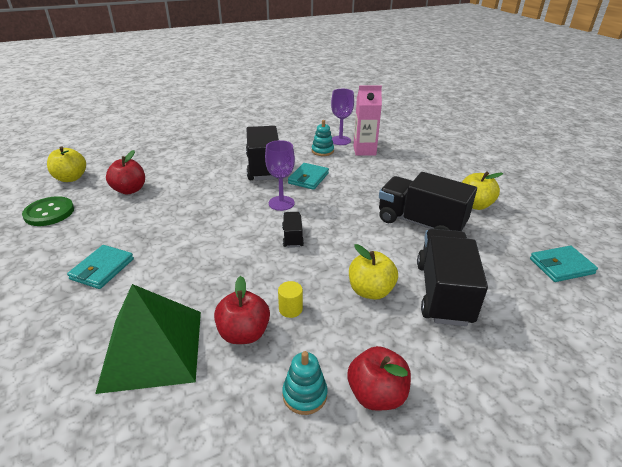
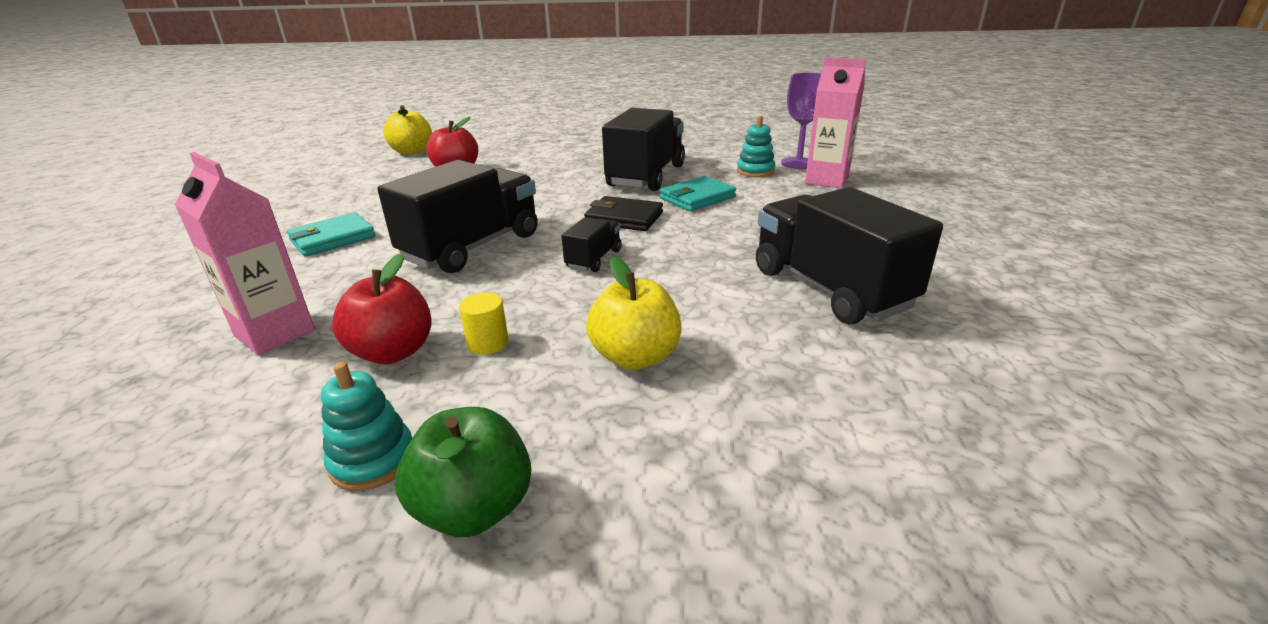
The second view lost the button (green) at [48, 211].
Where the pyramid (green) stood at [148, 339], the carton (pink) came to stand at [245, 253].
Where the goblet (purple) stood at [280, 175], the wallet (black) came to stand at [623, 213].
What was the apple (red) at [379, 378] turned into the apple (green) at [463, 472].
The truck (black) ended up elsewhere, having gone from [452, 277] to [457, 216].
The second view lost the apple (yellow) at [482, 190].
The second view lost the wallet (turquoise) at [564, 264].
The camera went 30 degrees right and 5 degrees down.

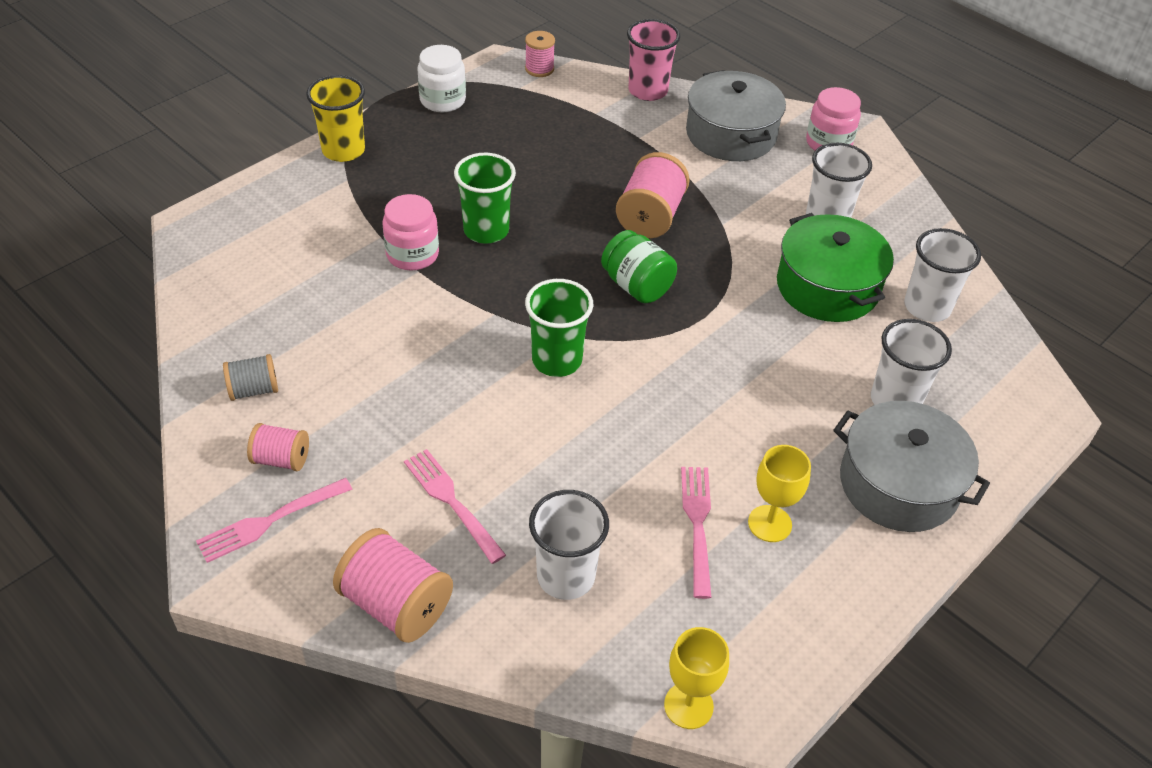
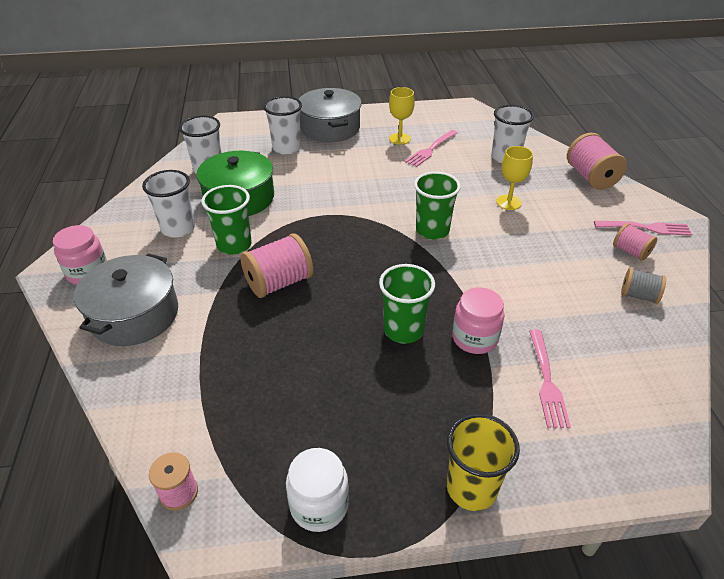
The fork (pink) ended up elsewhere, having gone from [455, 506] to [550, 379].
The second view lost the jar (green) at [639, 266].
The second view lost the cup (pink) at [653, 60].
The goblet (yellow) ended up elsewhere, having gone from [696, 678] to [514, 178].
The second view gained the cup (green) at [226, 220].
The camera went 140 degrees left and 5 degrees down.

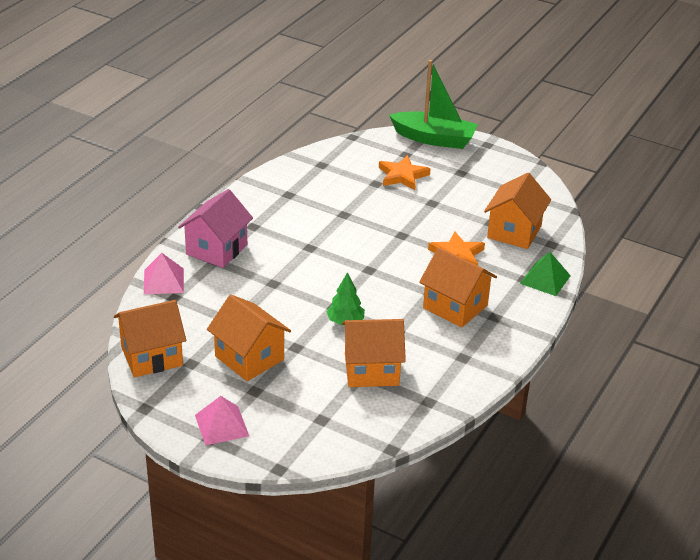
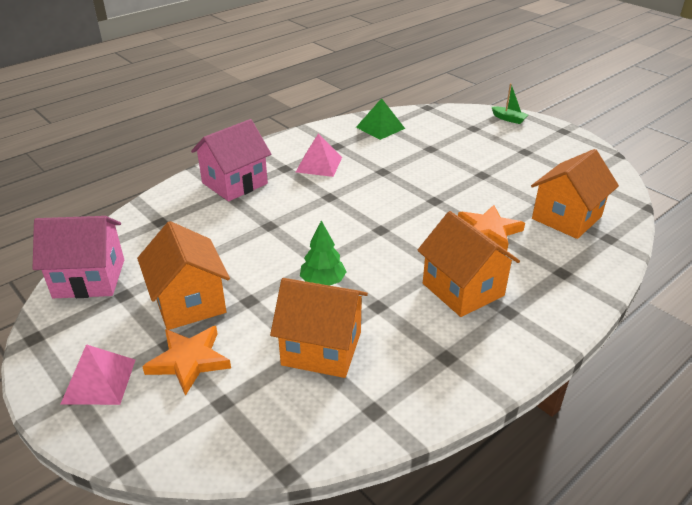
What was the house (orange) at [150, 338] turned into the house (pink) at [78, 257].
The pyramid (pink) ended up elsewhere, having gone from [164, 274] to [319, 155].
The star (orange) ended up elsewhere, having gone from [404, 172] to [186, 361].
The size of the boat (green) at [433, 104] changed by a factor of 0.42.
The pyramid (green) ended up elsewhere, having gone from [545, 274] to [380, 119].
The camera went 20 degrees right and 0 degrees up.

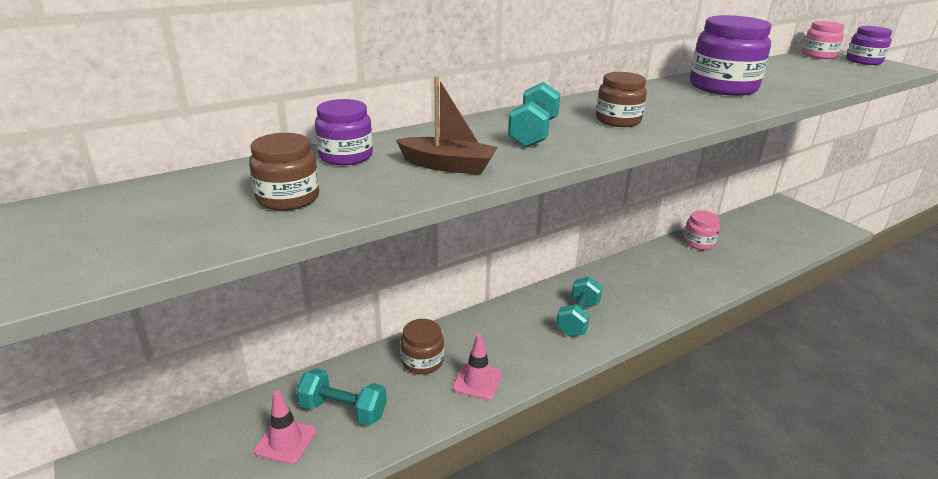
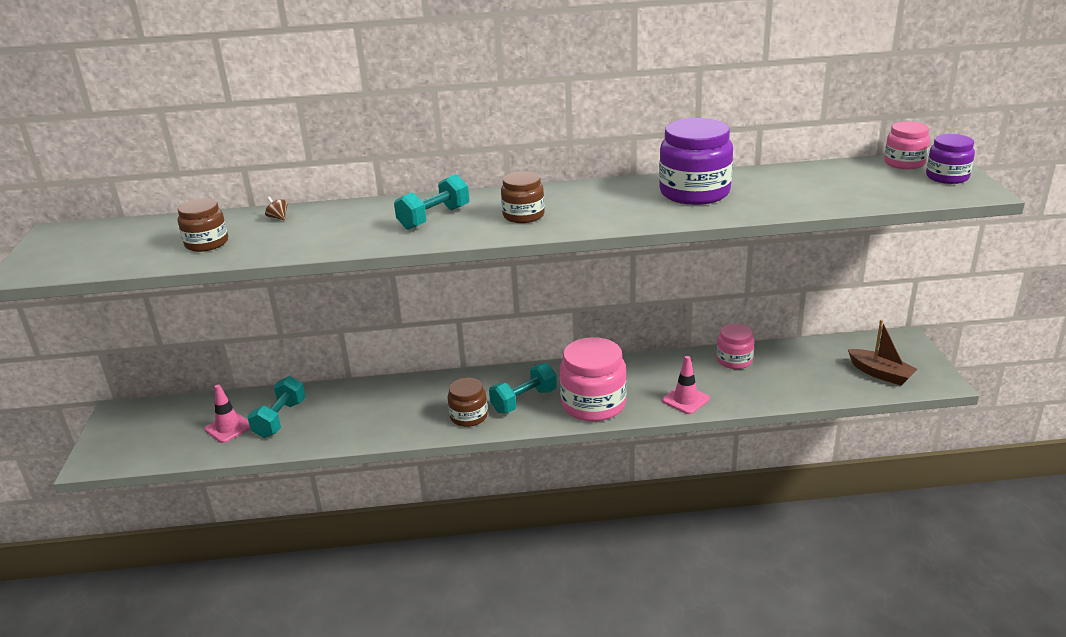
The dumbbell (turquoise) at [341, 397] ended up facing another way, 60 degrees clockwise from before.
Where the jar (purple) stood at [344, 132], the spinning top (brown) came to stand at [276, 208].
The boat (brown) ended up elsewhere, having gone from [447, 125] to [882, 352].
The jar (brown) ended up elsewhere, having gone from [422, 346] to [467, 402].
The traffic cone (pink) ended up elsewhere, having gone from [477, 367] to [686, 385].
The second view gained the jar (pink) at [593, 379].
The camera went 30 degrees right and 0 degrees up.

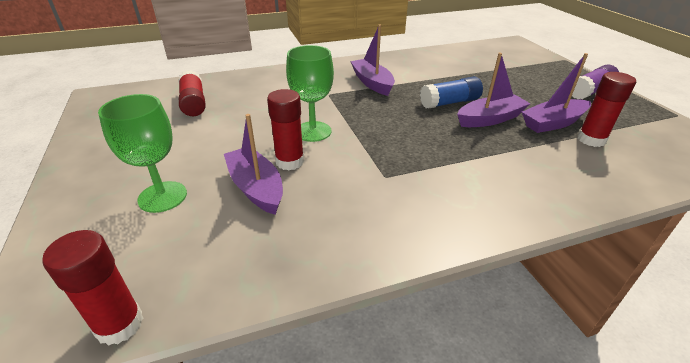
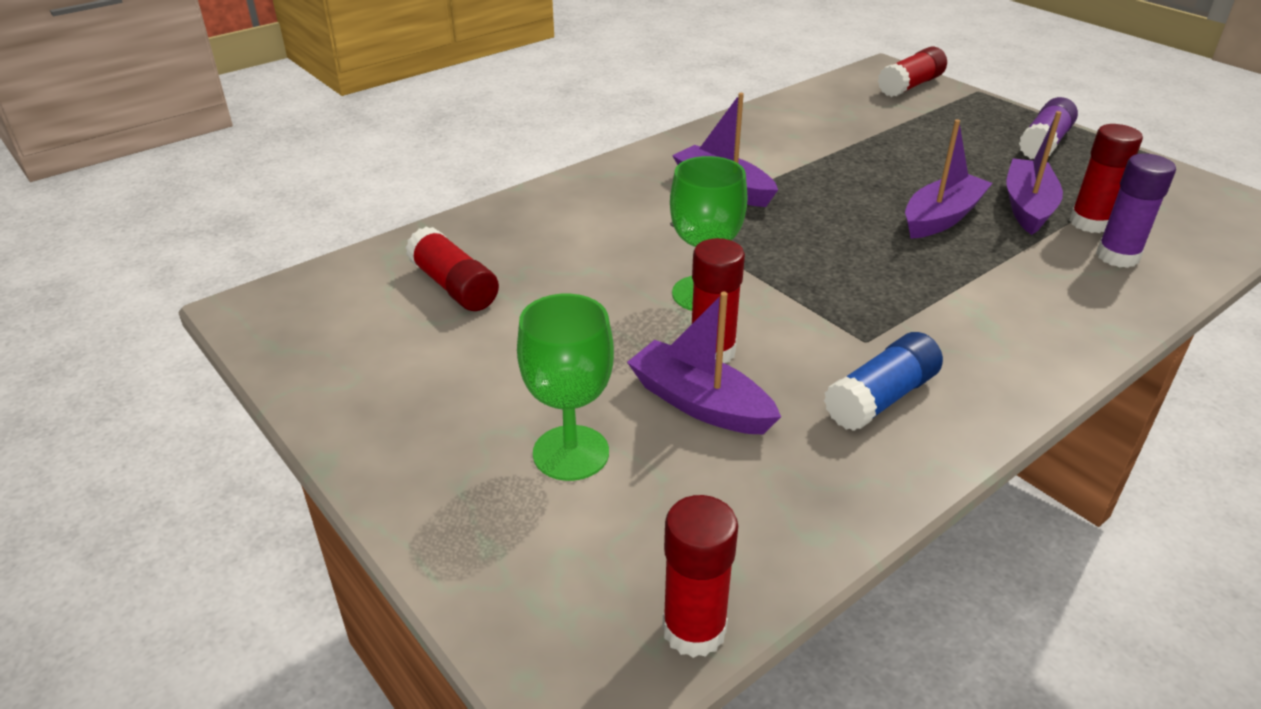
The glue stick (blue) ended up elsewhere, having gone from [451, 92] to [883, 381].
The boat (purple) at [556, 93] ended up facing another way, 150 degrees clockwise from before.
The second view gained the glue stick (red) at [912, 72].
The second view gained the glue stick (purple) at [1136, 211].
The camera went 20 degrees left and 0 degrees up.

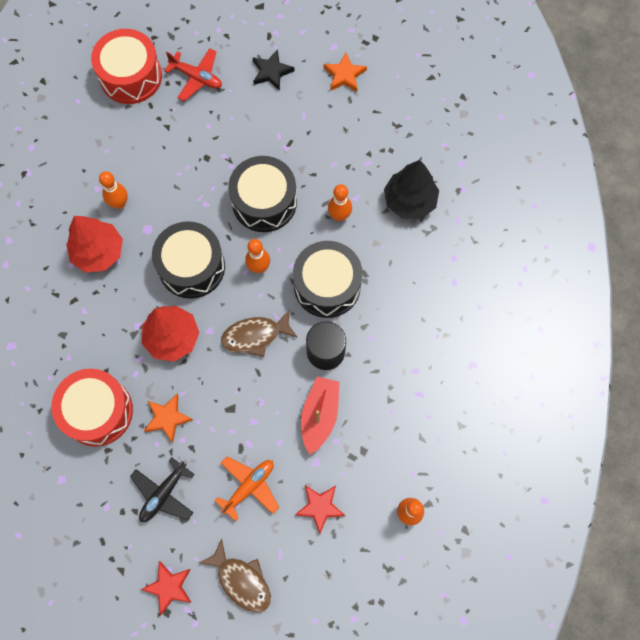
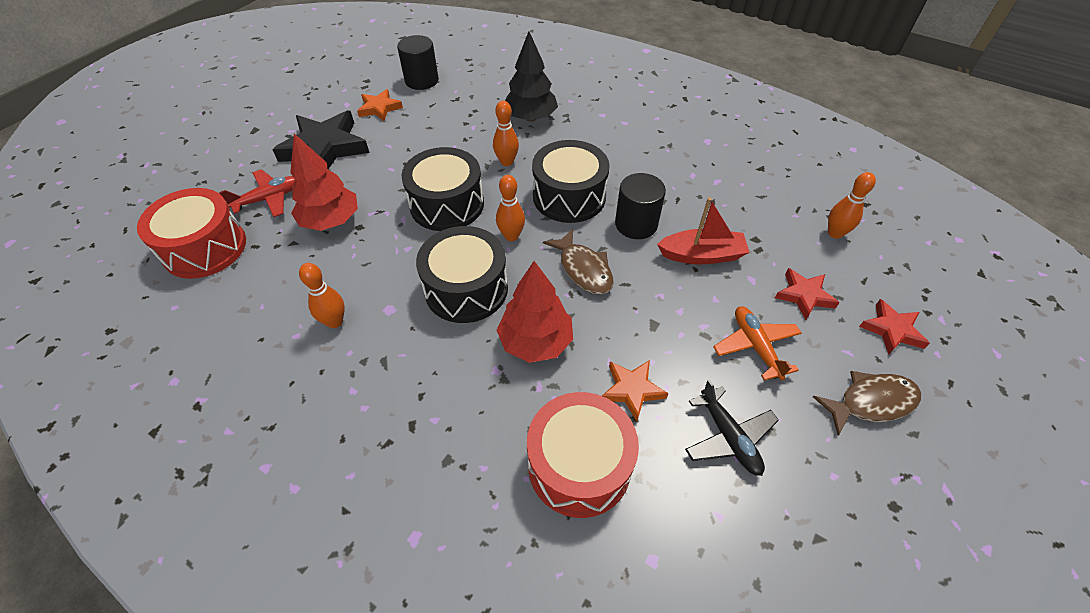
The tree (red) ended up elsewhere, having gone from [94, 244] to [324, 182].
The star (red) ended up elsewhere, having gone from [166, 588] to [894, 326].
The fish (brown) at [259, 333] ended up facing another way, 45 degrees counterclockwise from before.
The size of the star (black) at [273, 70] changed by a factor of 1.87.
The boat (red) at [320, 415] ended up facing another way, 135 degrees clockwise from before.
The second view gained the cylinder (black) at [418, 62].
The camera went 60 degrees left and 20 degrees down.

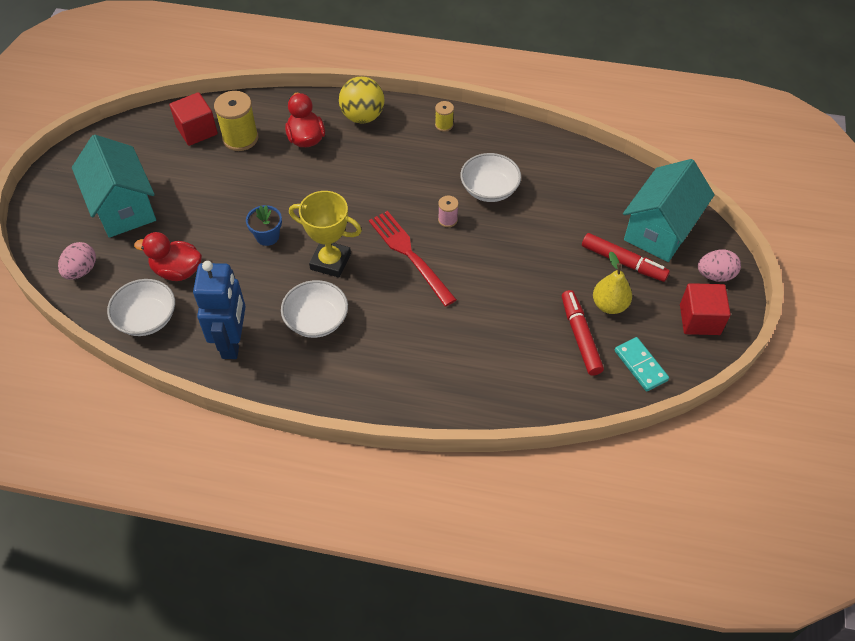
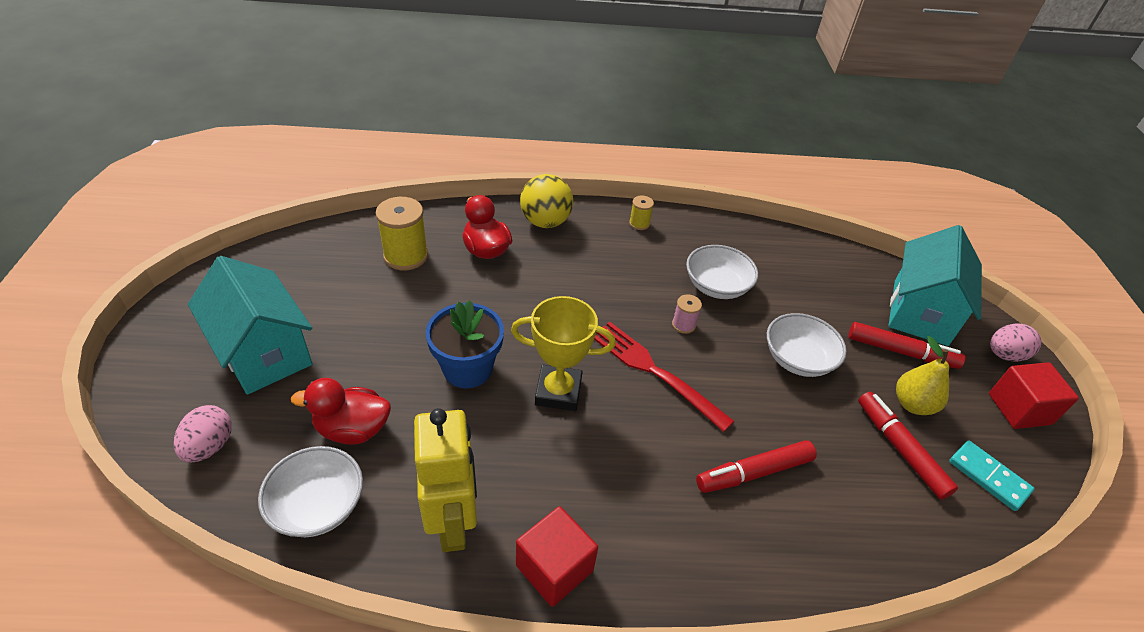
The cube (red) ended up elsewhere, having gone from [193, 119] to [557, 556].
What was the robot (blue) at [219, 310] turned into the robot (yellow) at [445, 480].
The size of the flower pot (blue) at [264, 225] changed by a factor of 1.60.
The bowl (white) ended up elsewhere, having gone from [314, 309] to [807, 345].
The second view gained the marker (red) at [756, 466].
The camera went 15 degrees left and 10 degrees down.

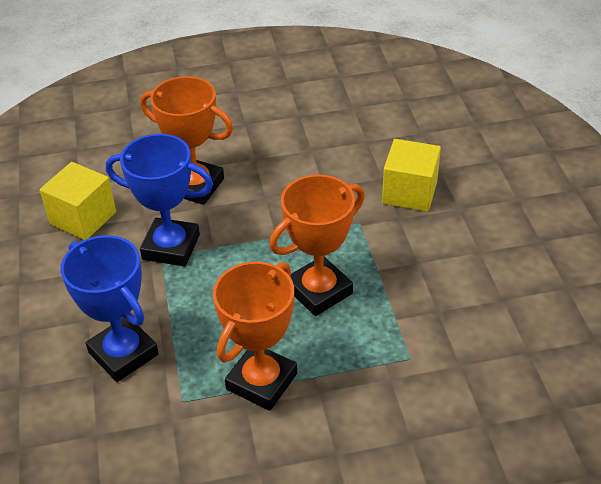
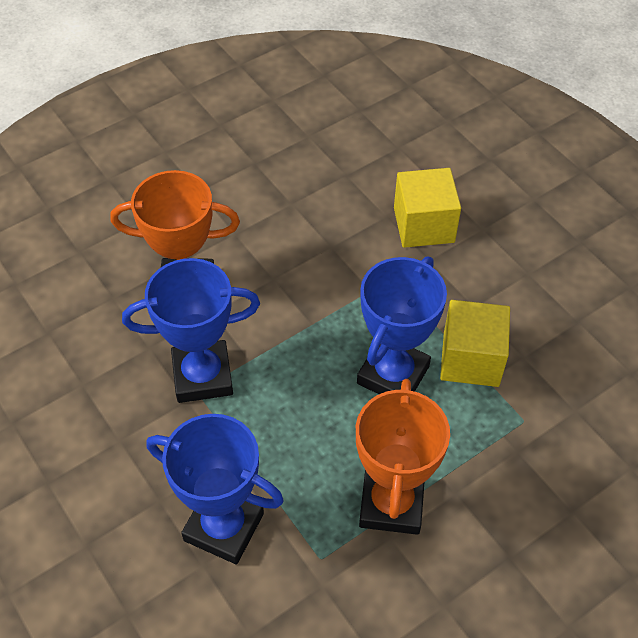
The cube (yellow) ended up elsewhere, having gone from [78, 201] to [475, 343].
What was the trophy (orange) at [317, 245] turned into the trophy (blue) at [402, 325].
The camera went 25 degrees left and 10 degrees up.

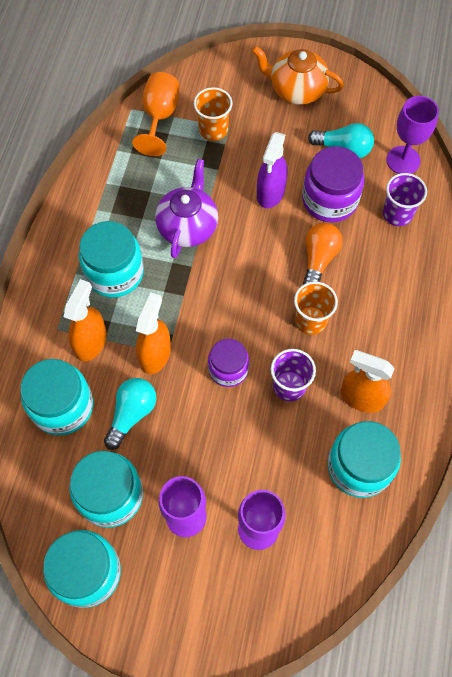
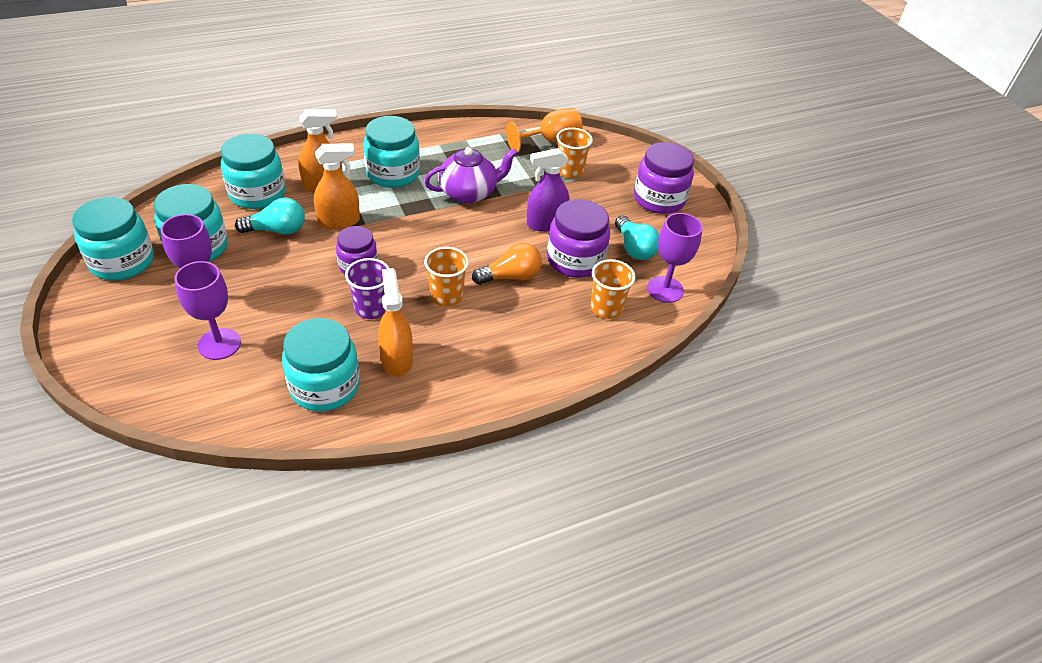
Where the teapot (orange) stood at [298, 75], the jar (purple) came to stand at [664, 178].
What was the cup (purple) at [405, 199] turned into the cup (orange) at [612, 289].
The camera went 50 degrees right and 20 degrees down.

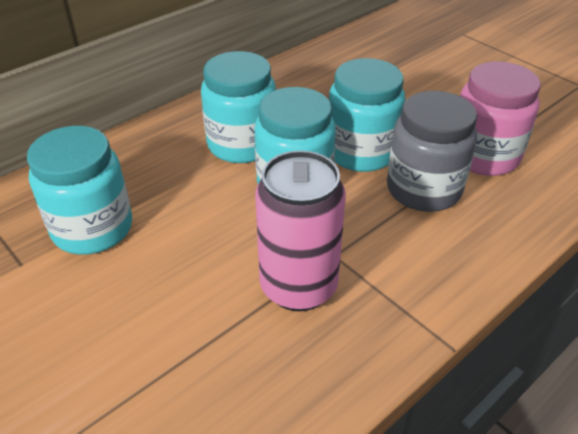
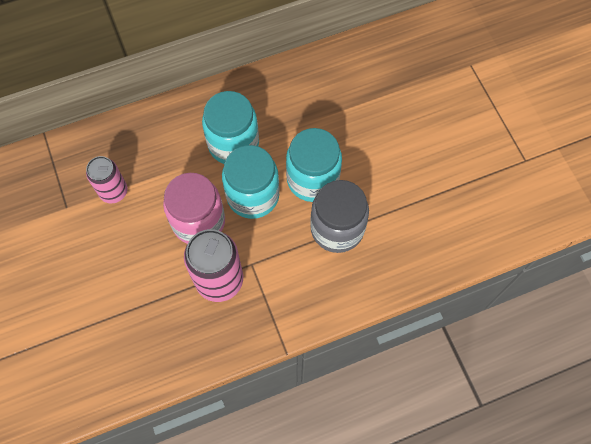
Where the jar (turquoise) stood at [79, 190], the can (pink) came to stand at [106, 180].
The jar (pink) ended up elsewhere, having gone from [500, 118] to [194, 208].
The camera went 20 degrees right and 25 degrees up.

